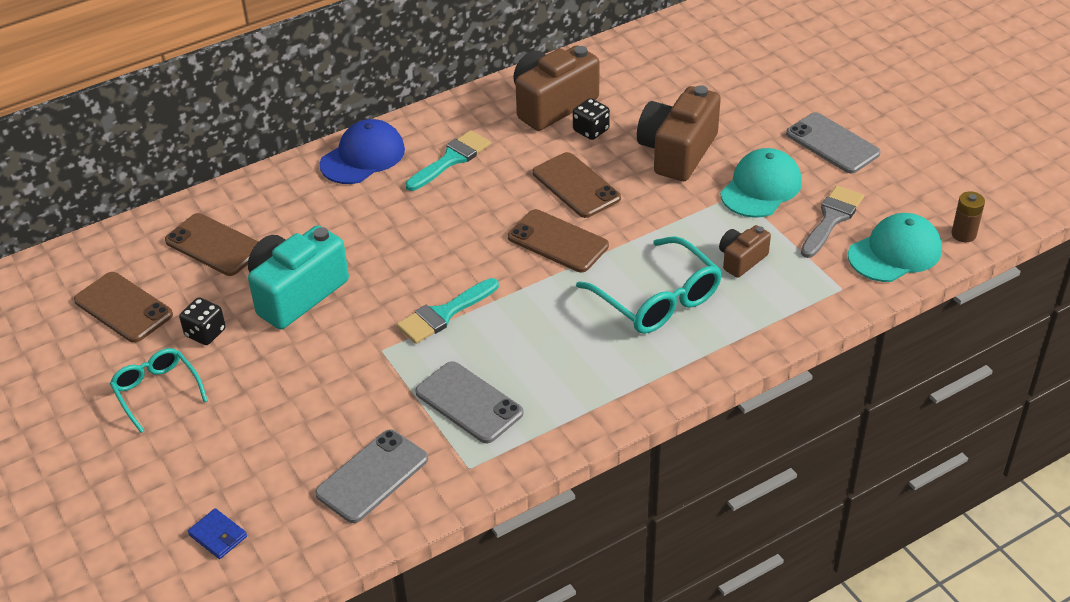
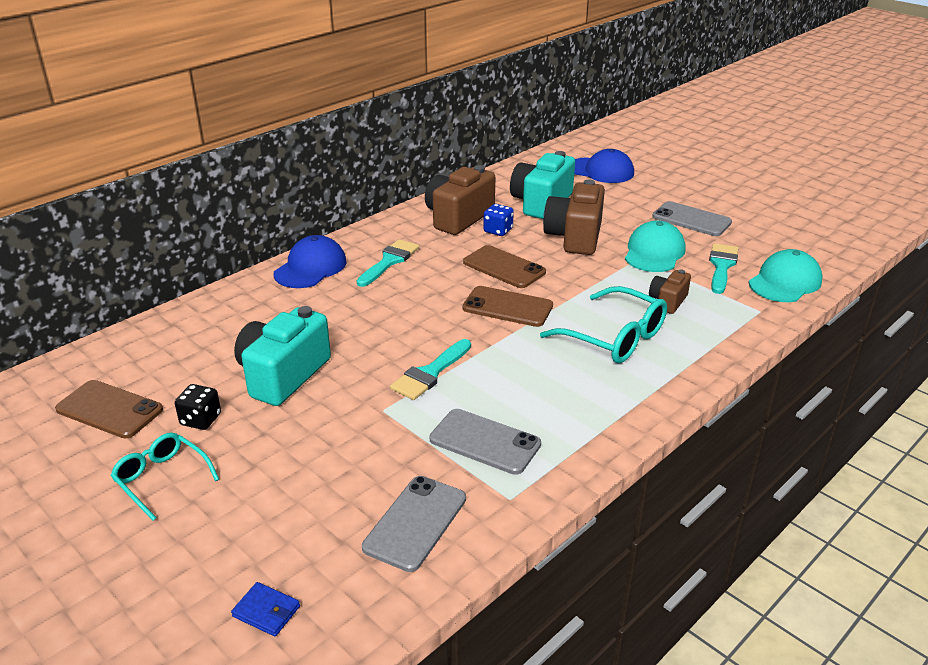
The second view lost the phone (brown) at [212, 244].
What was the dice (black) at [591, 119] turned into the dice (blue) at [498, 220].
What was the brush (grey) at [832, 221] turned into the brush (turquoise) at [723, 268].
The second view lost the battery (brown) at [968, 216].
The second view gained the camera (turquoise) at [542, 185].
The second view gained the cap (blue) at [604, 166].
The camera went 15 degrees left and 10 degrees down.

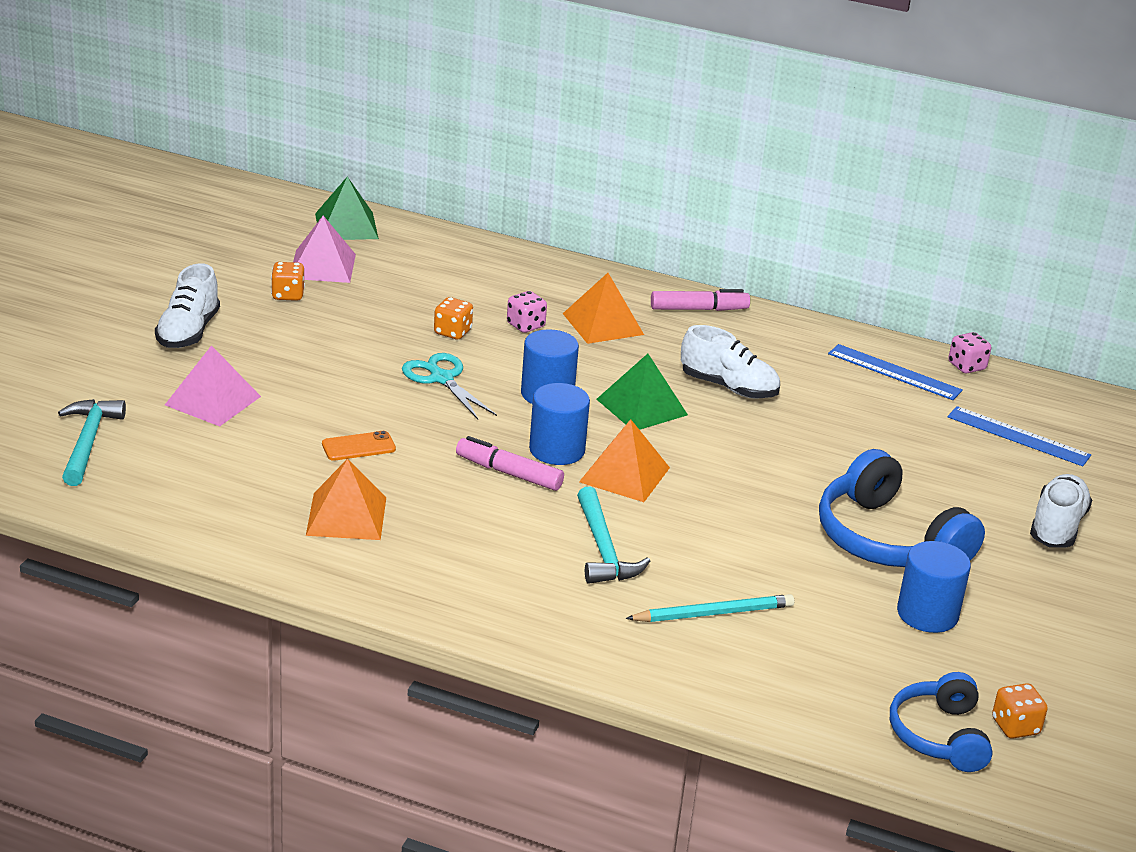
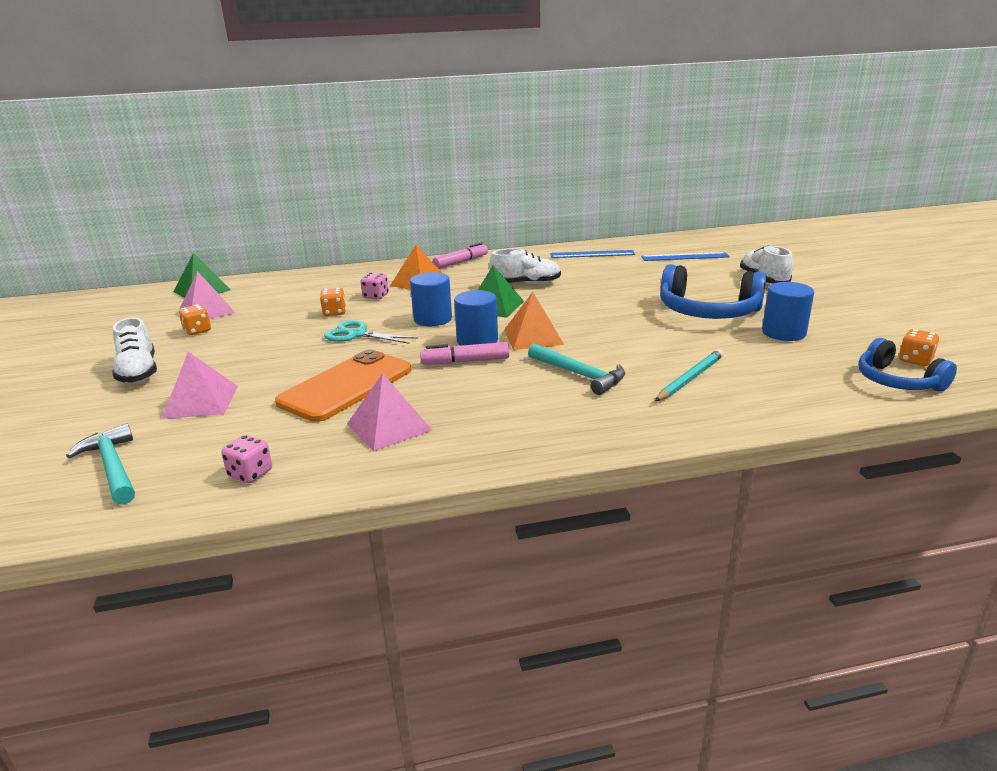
What was the pyramid (orange) at [346, 499] turned into the pyramid (pink) at [390, 412].
The size of the phone (orange) at [359, 446] changed by a factor of 2.33.
The dice (pink) ended up elsewhere, having gone from [969, 353] to [246, 459].
The camera went 30 degrees left and 5 degrees down.

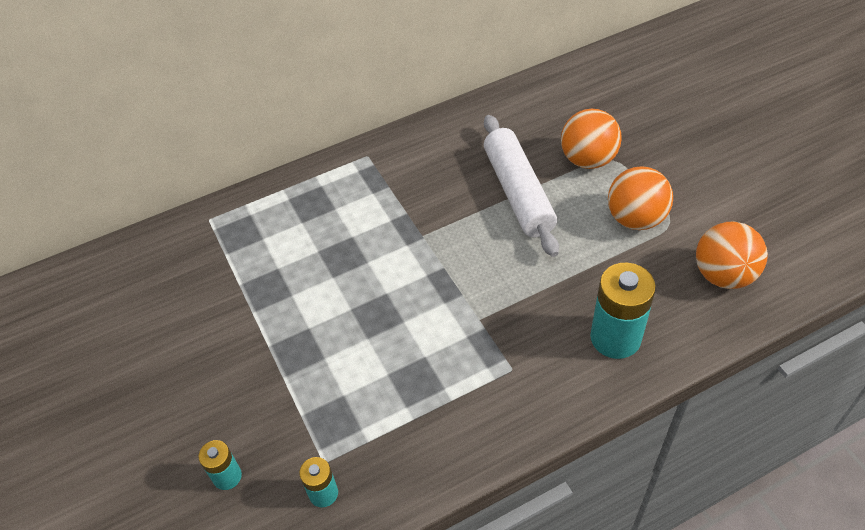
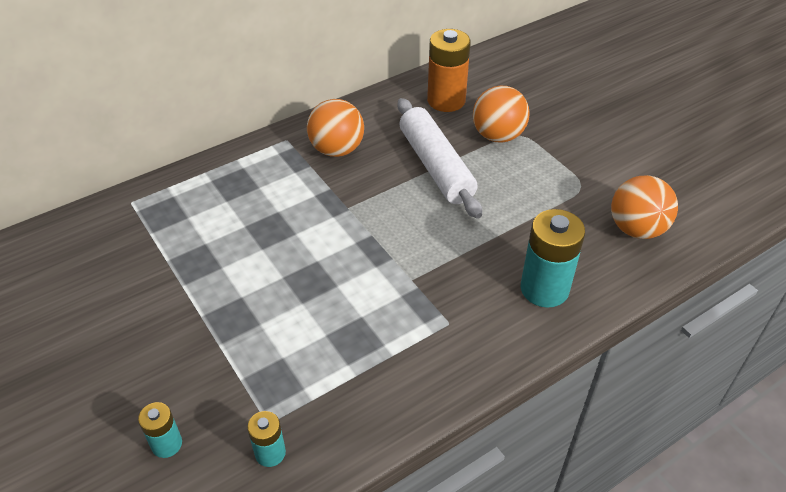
The ball (orange) ended up elsewhere, having gone from [640, 198] to [335, 128].
The second view gained the battery (orange) at [449, 70].
The camera went 10 degrees left and 5 degrees down.

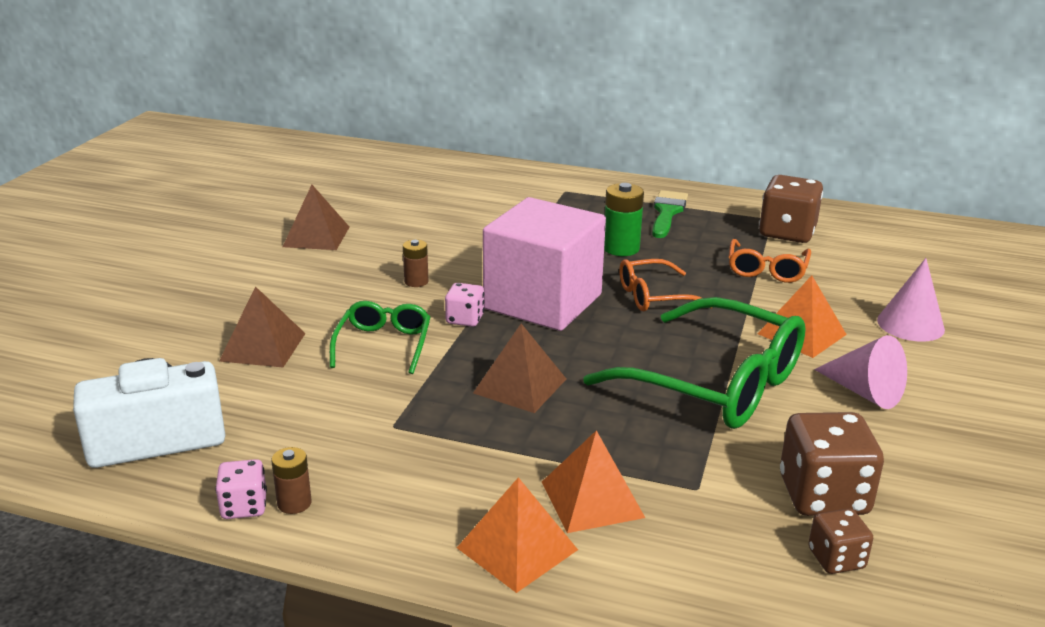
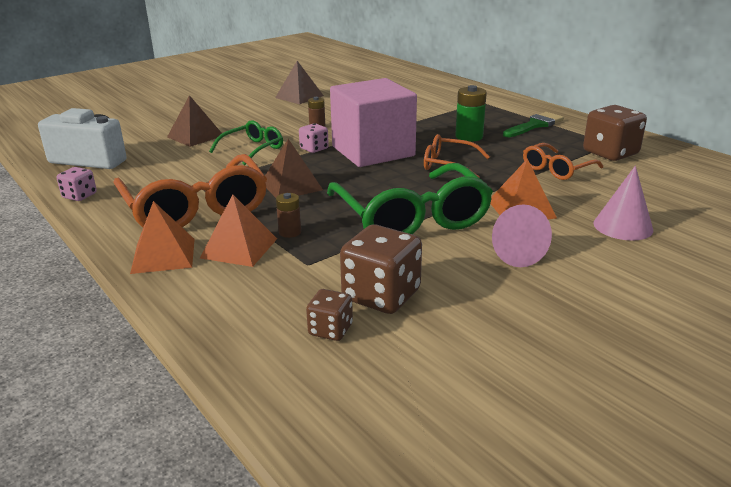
The battery (brown) ended up elsewhere, having gone from [291, 480] to [288, 215].
The second view gained the glasses (orange) at [190, 190].
The camera went 35 degrees right and 0 degrees up.

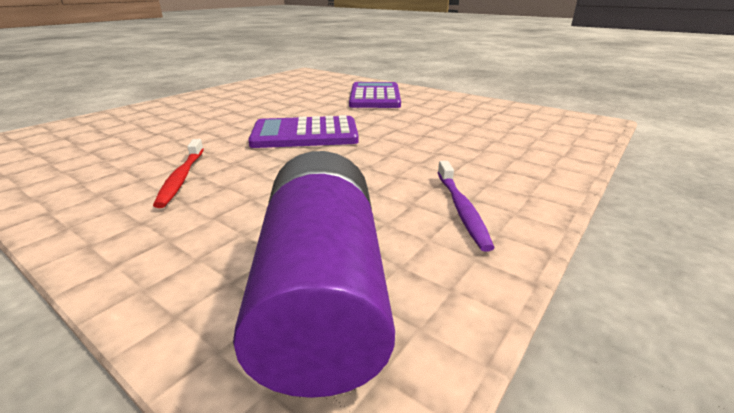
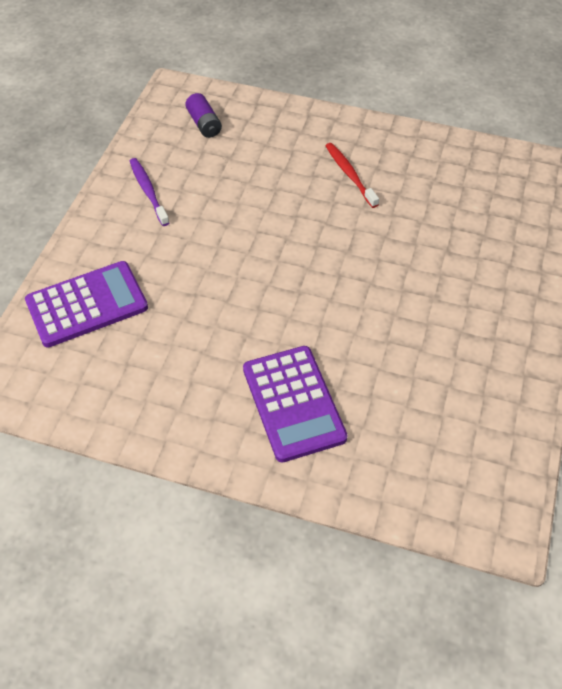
The size of the battery (purple) at [314, 274] changed by a factor of 0.45.
The calculator (purple) ended up elsewhere, having gone from [303, 131] to [86, 304].
The camera went 160 degrees right and 25 degrees up.

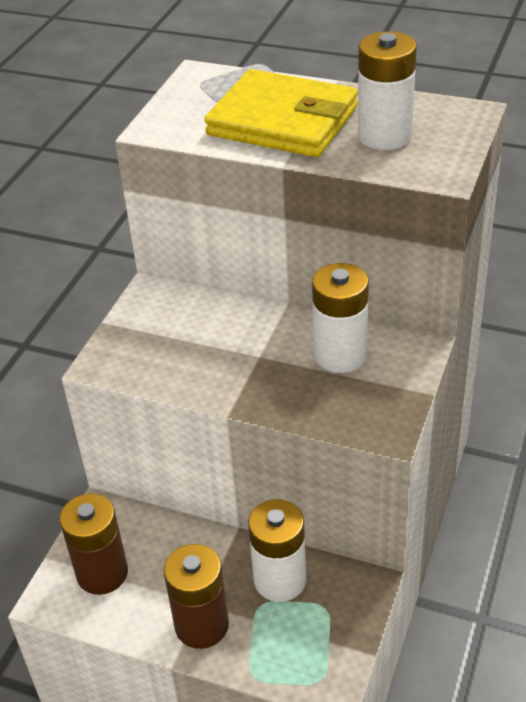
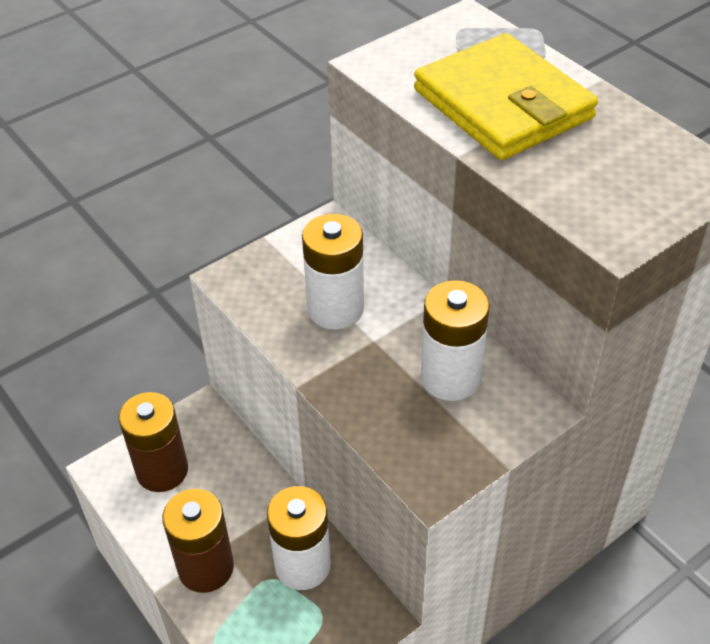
The battery (white) ended up elsewhere, having gone from [387, 90] to [333, 272].
The camera went 30 degrees right and 5 degrees up.

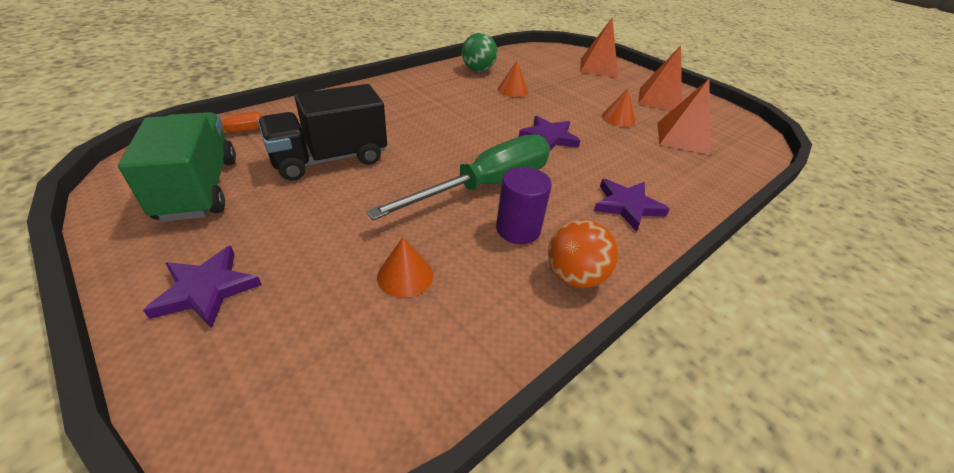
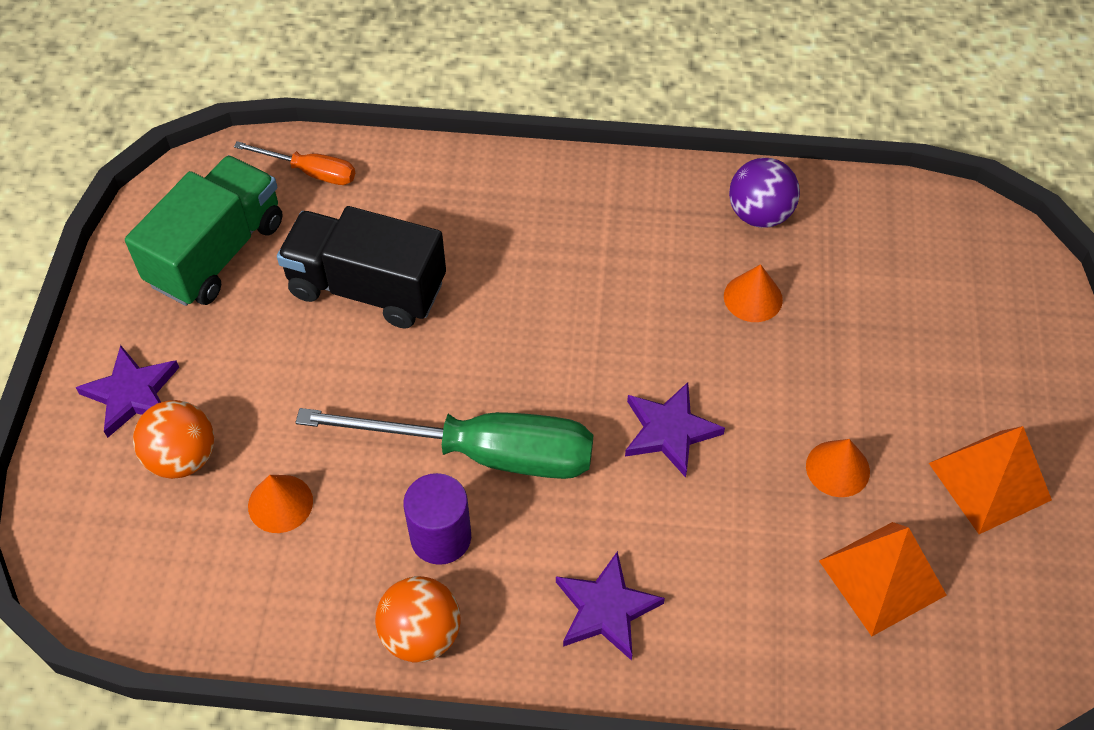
What was the ball (green) at [479, 52] turned into the ball (purple) at [764, 193].
The second view lost the pyramid (orange) at [599, 48].
The second view gained the ball (orange) at [173, 439].
The camera went 50 degrees right and 15 degrees up.

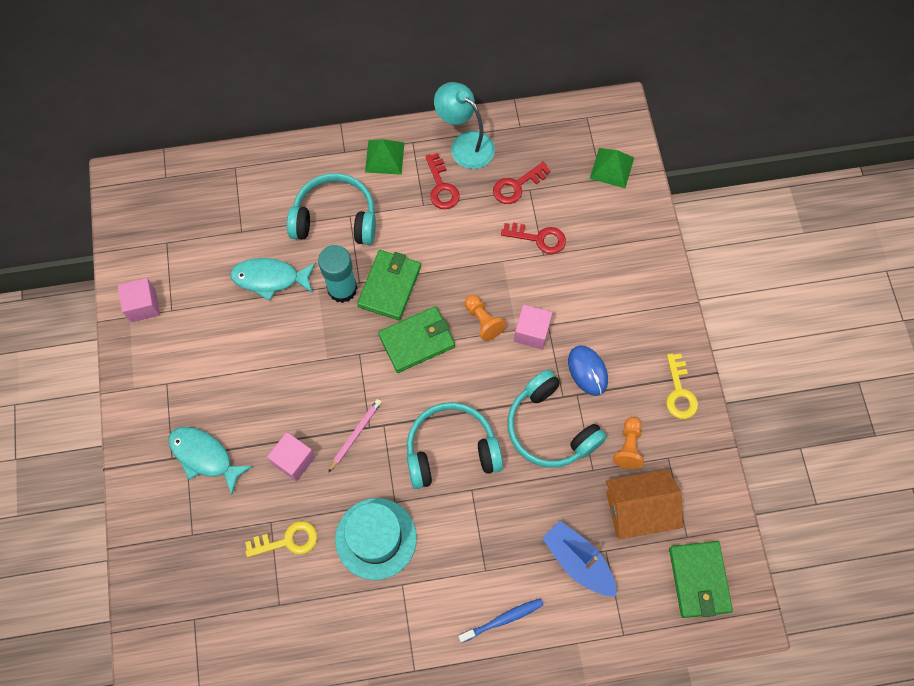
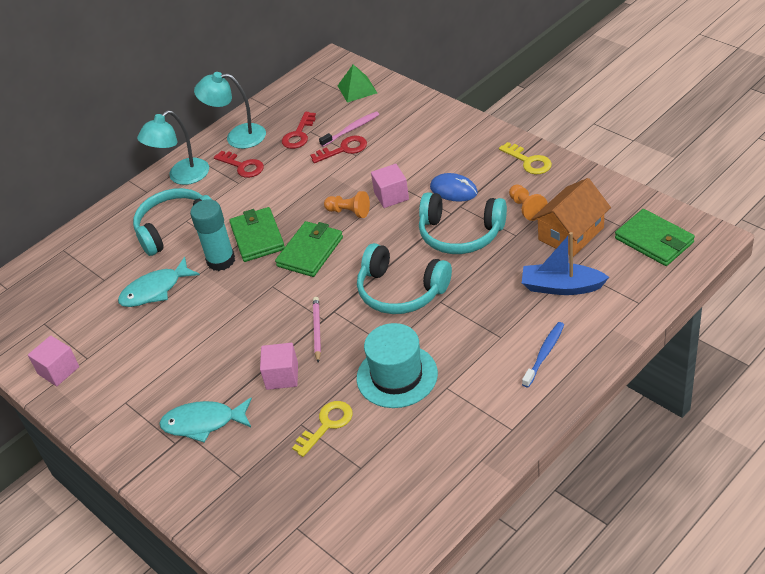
Where the pyramid (green) stood at [385, 157], the lamp (turquoise) came to stand at [173, 147].
The headphones (turquoise) at [455, 445] ended up facing another way, 105 degrees counterclockwise from before.
The second view gained the toothbrush (pink) at [349, 129].
The camera went 30 degrees left and 25 degrees down.

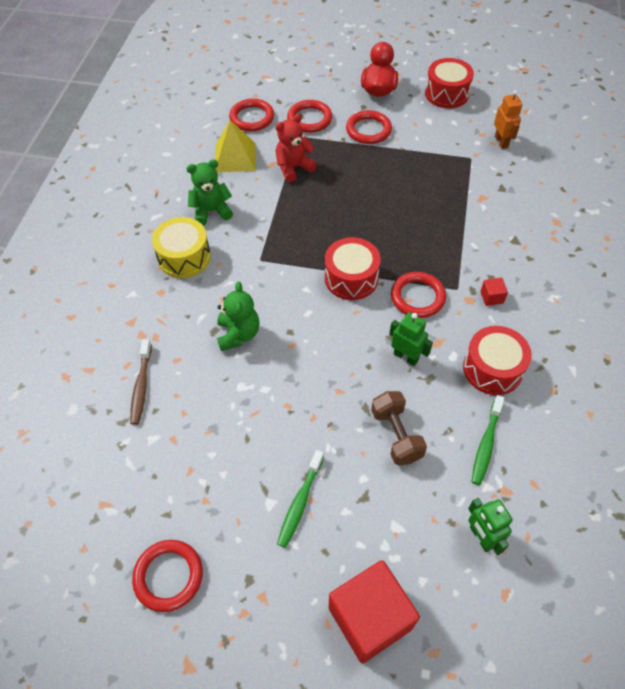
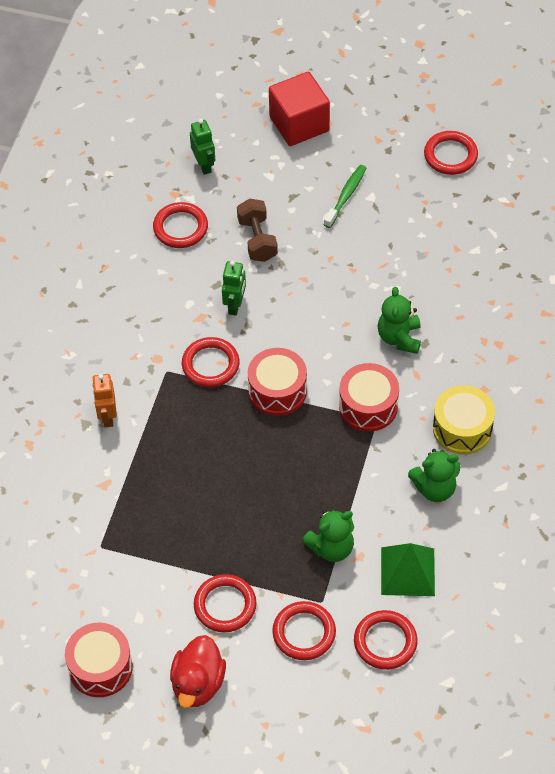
The second view lost the toothbrush (brown) at [141, 382].
What was the pyramid (yellow) at [235, 146] turned into the pyramid (green) at [408, 569].
What was the teddy bear (red) at [296, 148] turned into the teddy bear (green) at [328, 535].
The robot (green) at [411, 339] ended up facing another way, 120 degrees counterclockwise from before.
The drum (red) ended up elsewhere, having gone from [497, 360] to [369, 397].
Where the toothbrush (green) stood at [488, 440], the ring (red) came to stand at [180, 225].
The second view lost the cube (red) at [494, 292].
The robot (orange) ended up elsewhere, having gone from [508, 119] to [104, 400].
The camera went 175 degrees left and 0 degrees up.

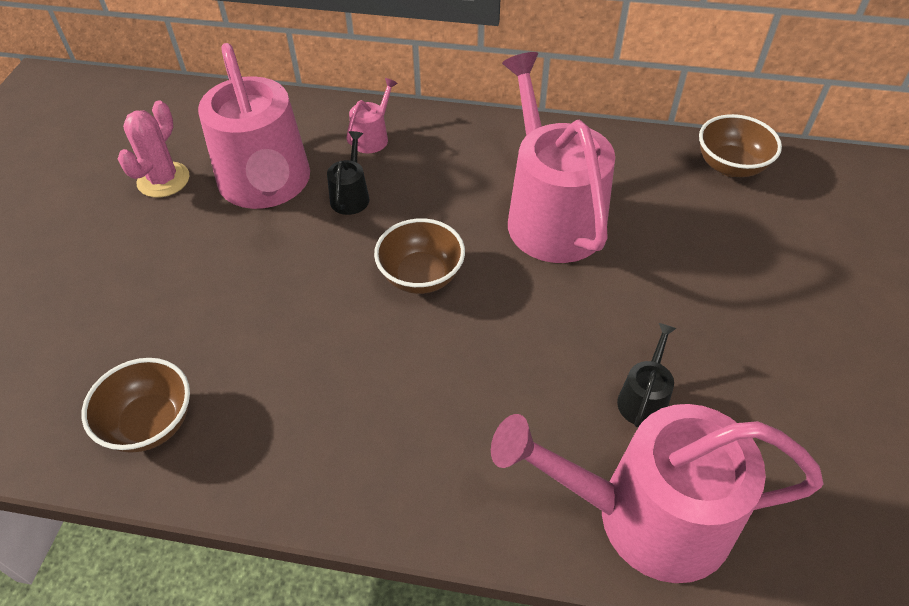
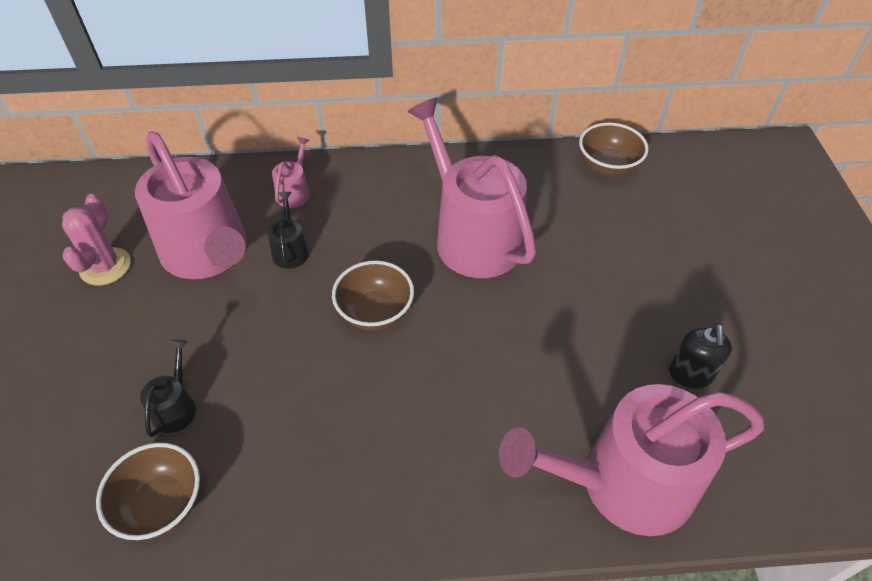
The watering can (black) ended up elsewhere, having gone from [647, 375] to [168, 388].
The second view gained the soap dispenser (black) at [700, 356].
The camera went 15 degrees left and 0 degrees up.

